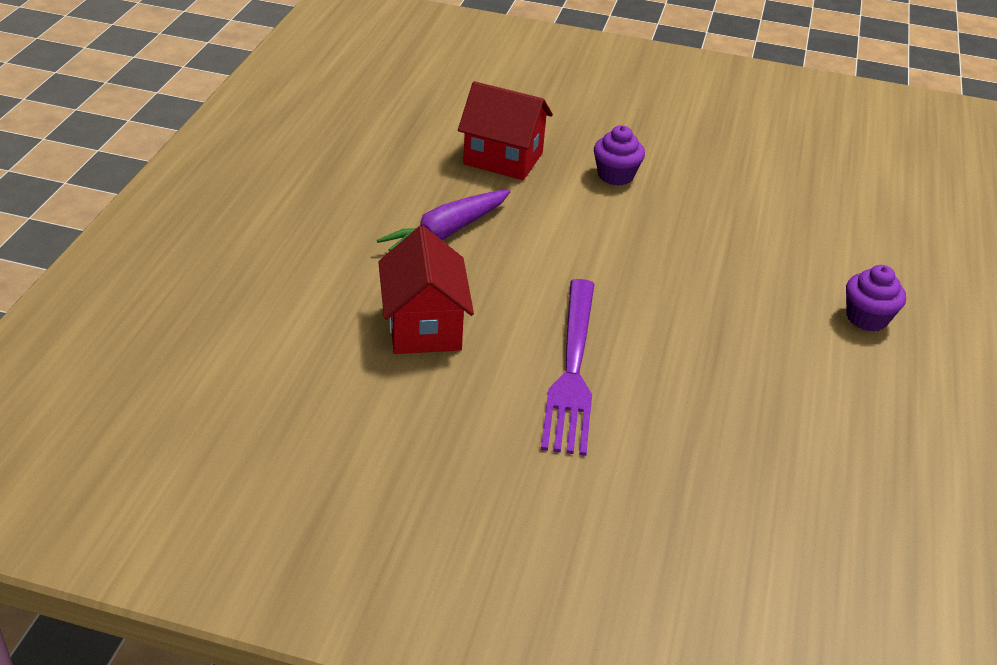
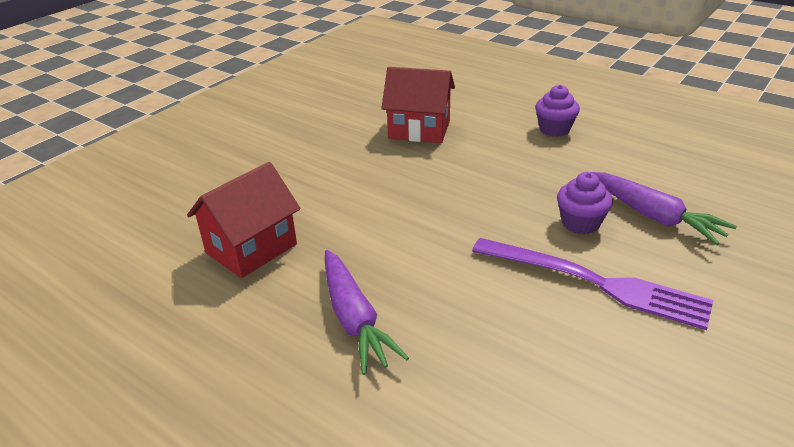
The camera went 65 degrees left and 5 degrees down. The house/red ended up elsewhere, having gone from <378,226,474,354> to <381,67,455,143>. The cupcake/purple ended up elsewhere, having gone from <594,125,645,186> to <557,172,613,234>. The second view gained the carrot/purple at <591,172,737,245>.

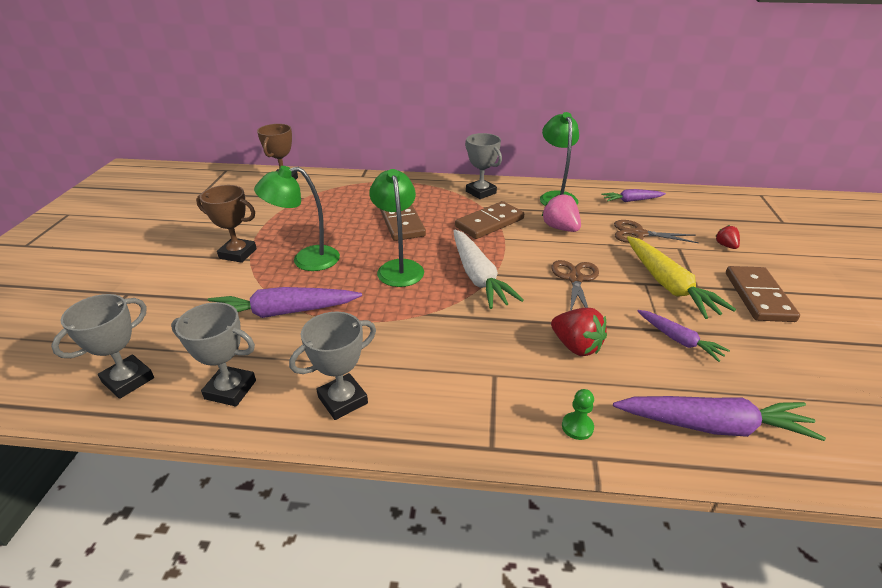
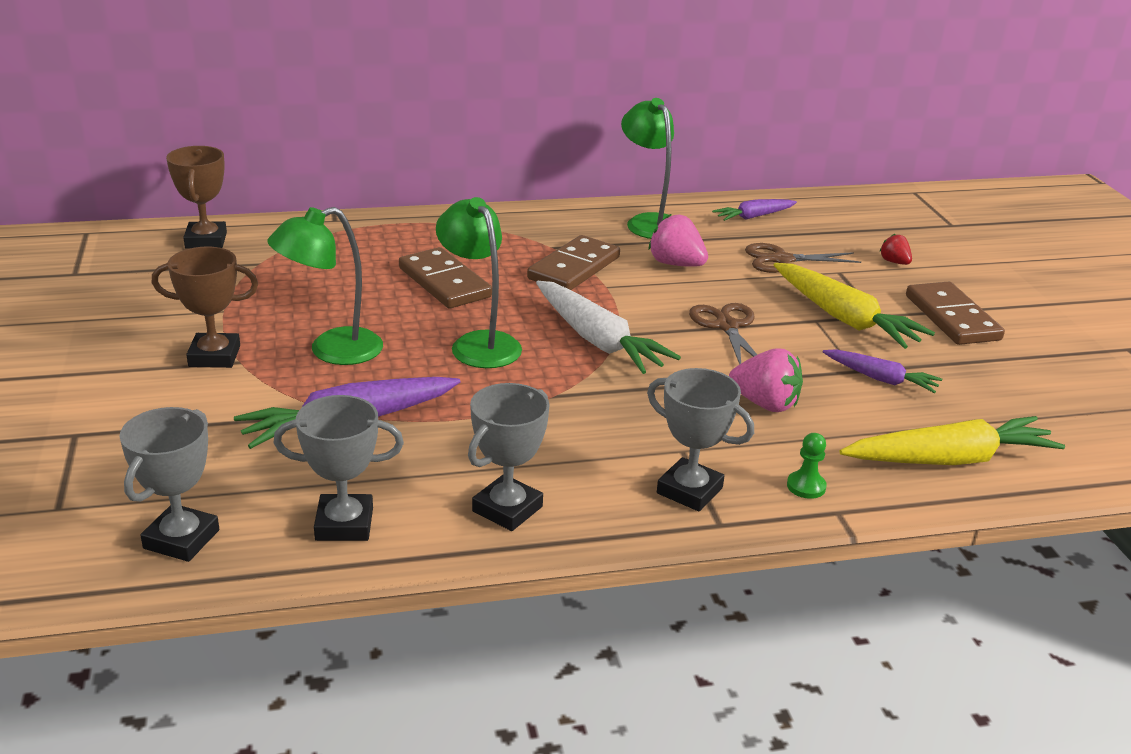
The camera went 20 degrees left and 5 degrees down. The trophy/grey ended up elsewhere, having gone from <465,133,502,199> to <647,368,754,512>. What was the strawberry/red at <551,308,607,356> turned into the strawberry/pink at <729,348,803,412>. What was the carrot/purple at <613,396,826,441> turned into the carrot/yellow at <840,416,1065,465>.

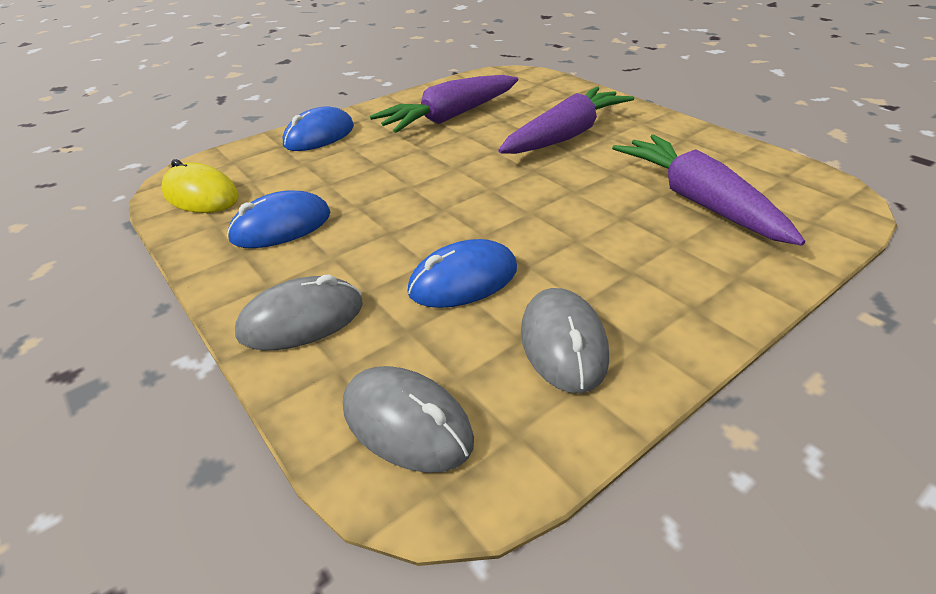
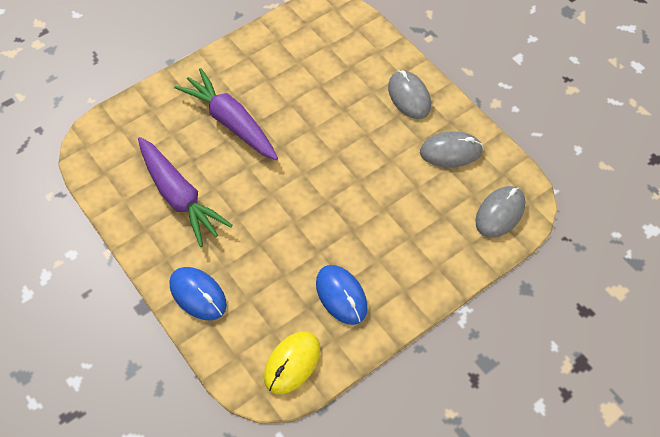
The camera went 90 degrees left and 20 degrees up. The mouse/grey ended up elsewhere, having gone from <235,275,363,350> to <388,70,431,119>. The second view lost the mouse/blue at <407,239,517,308>. The second view lost the carrot/purple at <612,134,805,246>.

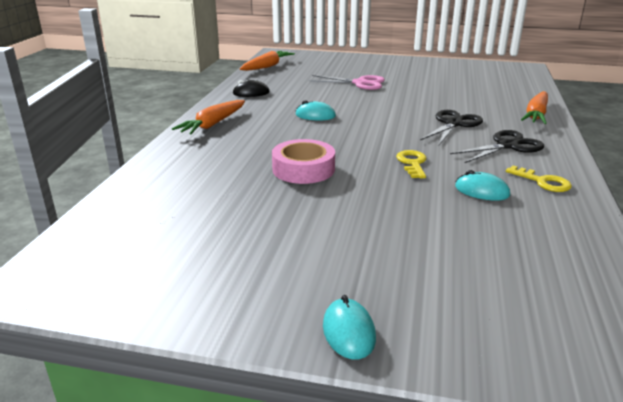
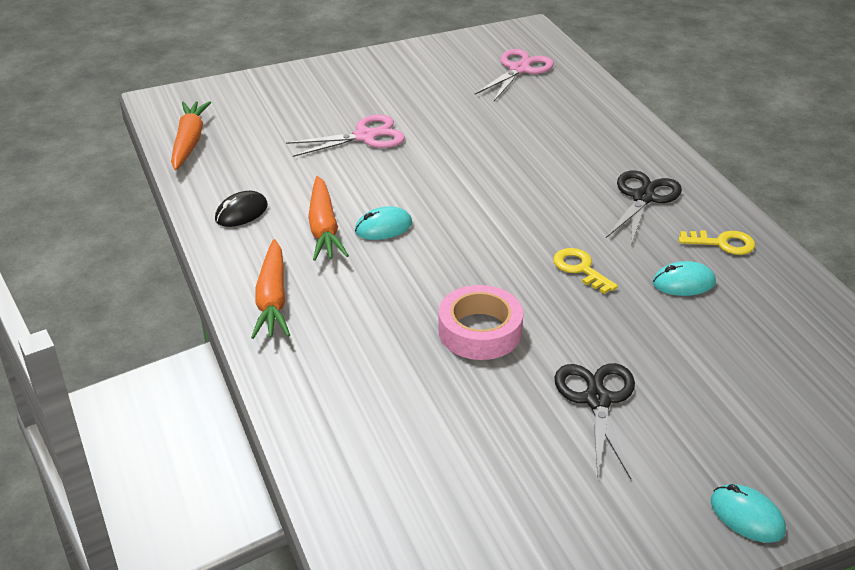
The camera went 35 degrees left and 10 degrees up. The carrot/orange ended up elsewhere, having gone from <521,91,548,124> to <308,176,349,261>. The second view gained the scissors/pink at <475,49,554,101>. The scissors/black ended up elsewhere, having gone from <420,110,483,145> to <554,363,635,479>.

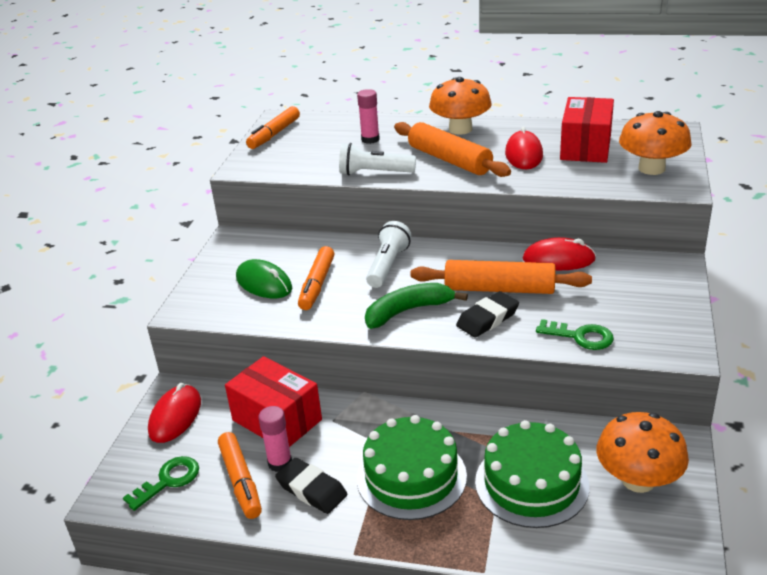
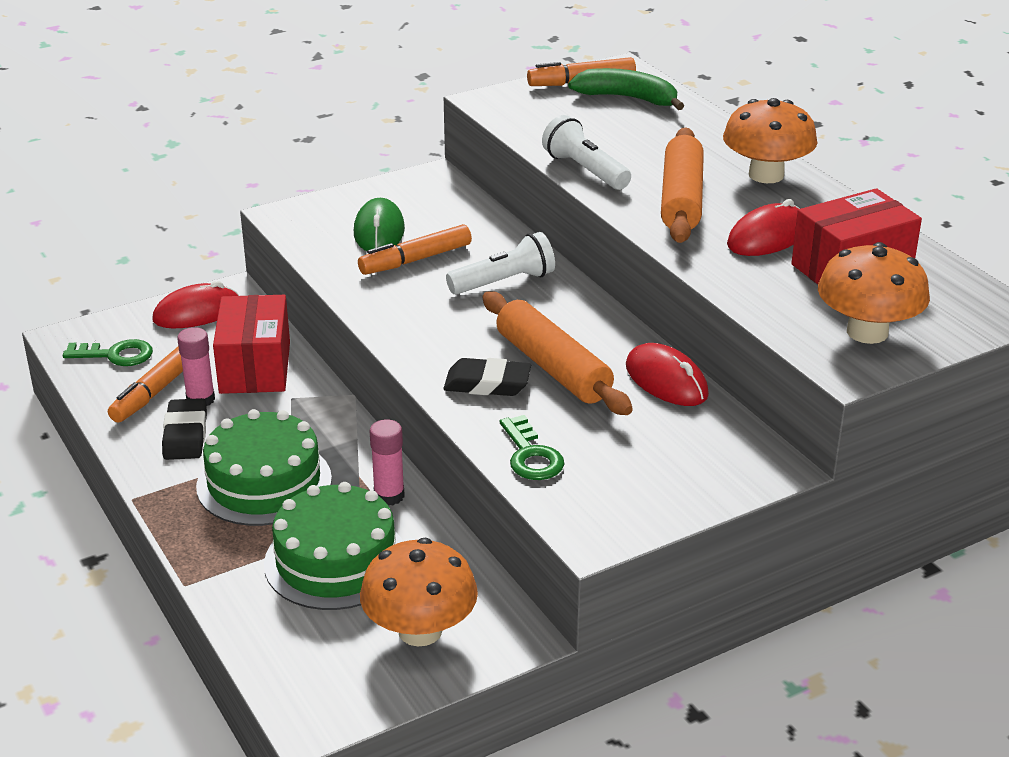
The camera went 45 degrees right and 0 degrees up. The glue stick/pink ended up elsewhere, having gone from <357,89,380,144> to <370,419,405,505>. The banana/green ended up elsewhere, having gone from <365,283,468,329> to <568,68,684,110>.

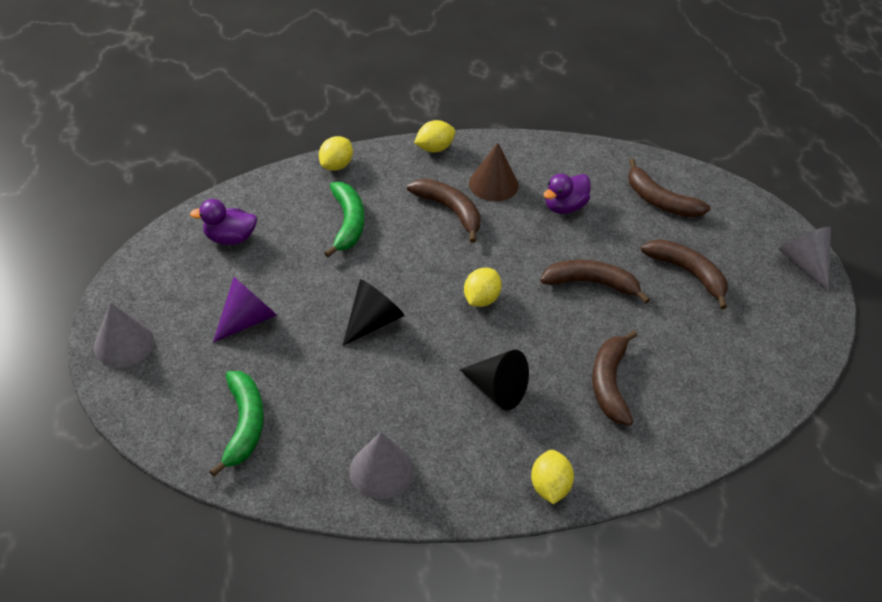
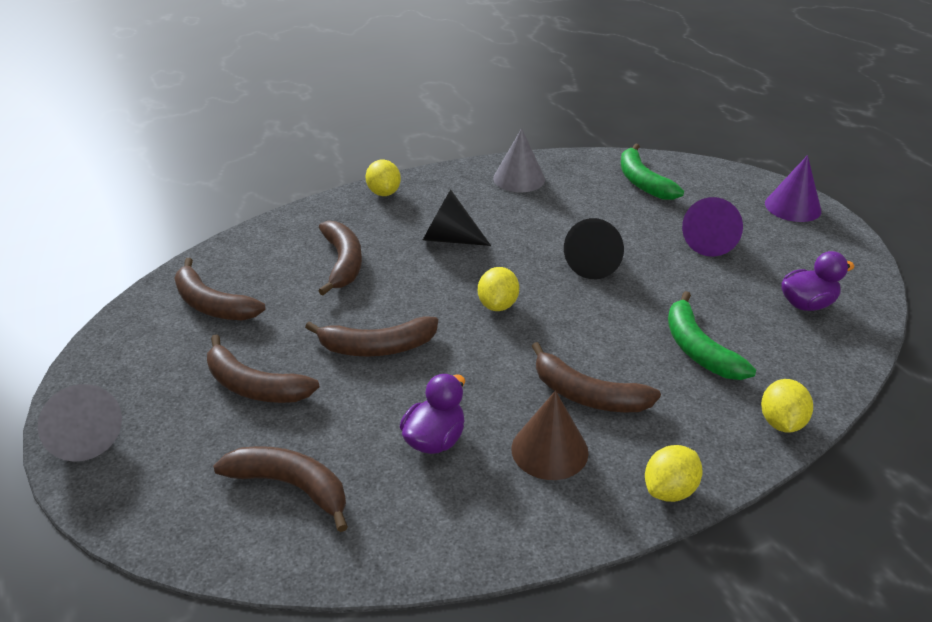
The camera went 165 degrees right and 10 degrees down. The second view gained the banana/brown at <174,258,266,320>. What was the cone/grey at <94,302,154,367> turned into the cone/purple at <765,155,821,222>.

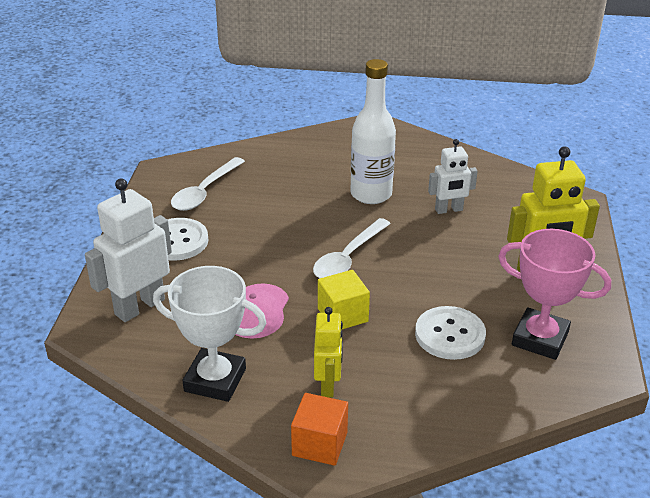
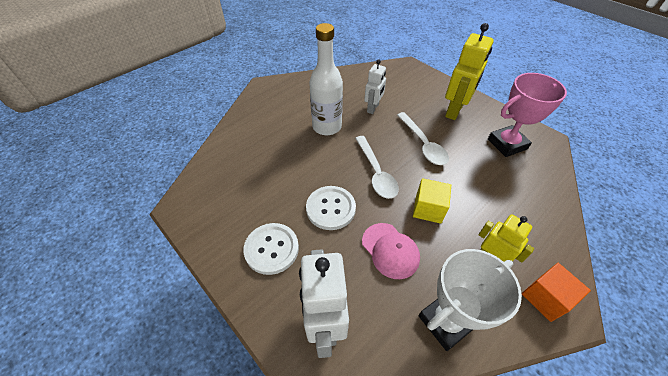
The camera went 50 degrees left and 15 degrees up. The button/white ended up elsewhere, having gone from <415,306,486,360> to <306,186,356,230>. The spoon/white ended up elsewhere, having gone from <171,157,245,211> to <397,112,449,165>.

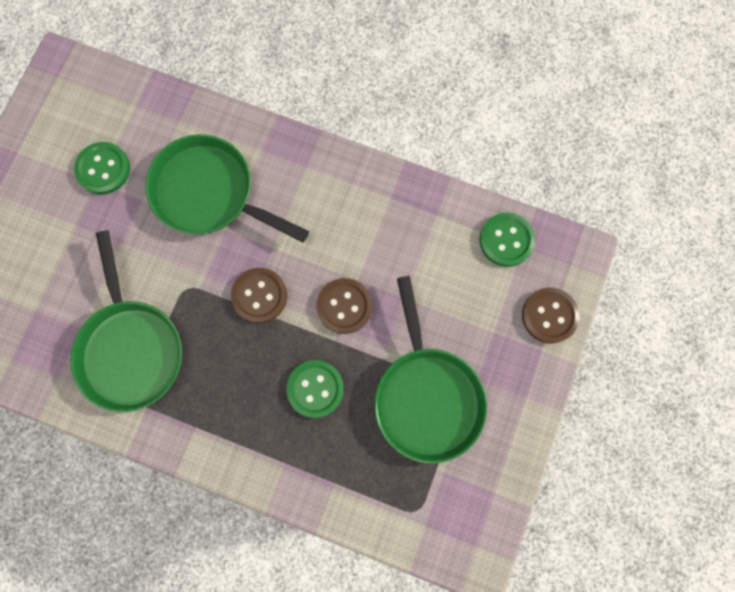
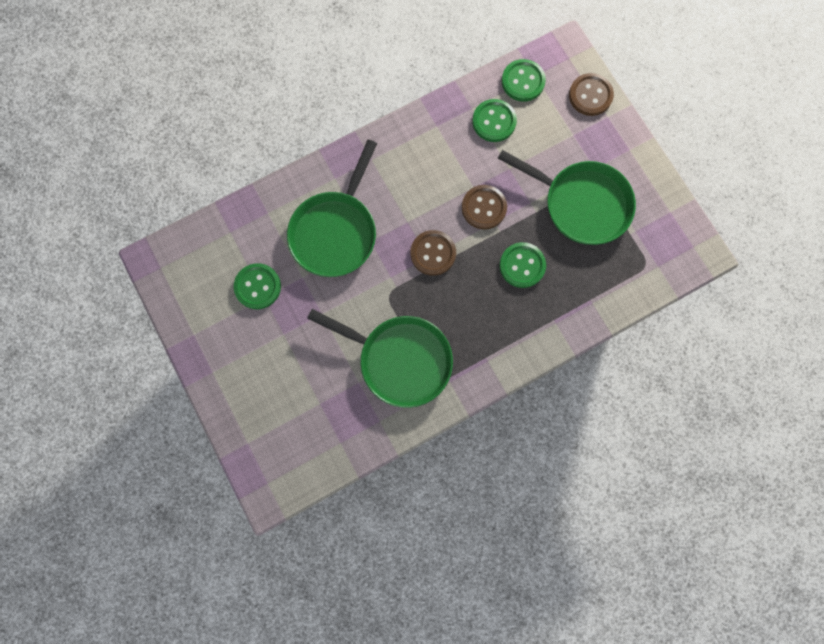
The camera went 50 degrees left and 0 degrees up. The pan/green at <145,134,309,242> ended up facing another way, 45 degrees counterclockwise from before. The second view gained the button/green at <472,99,517,142>.

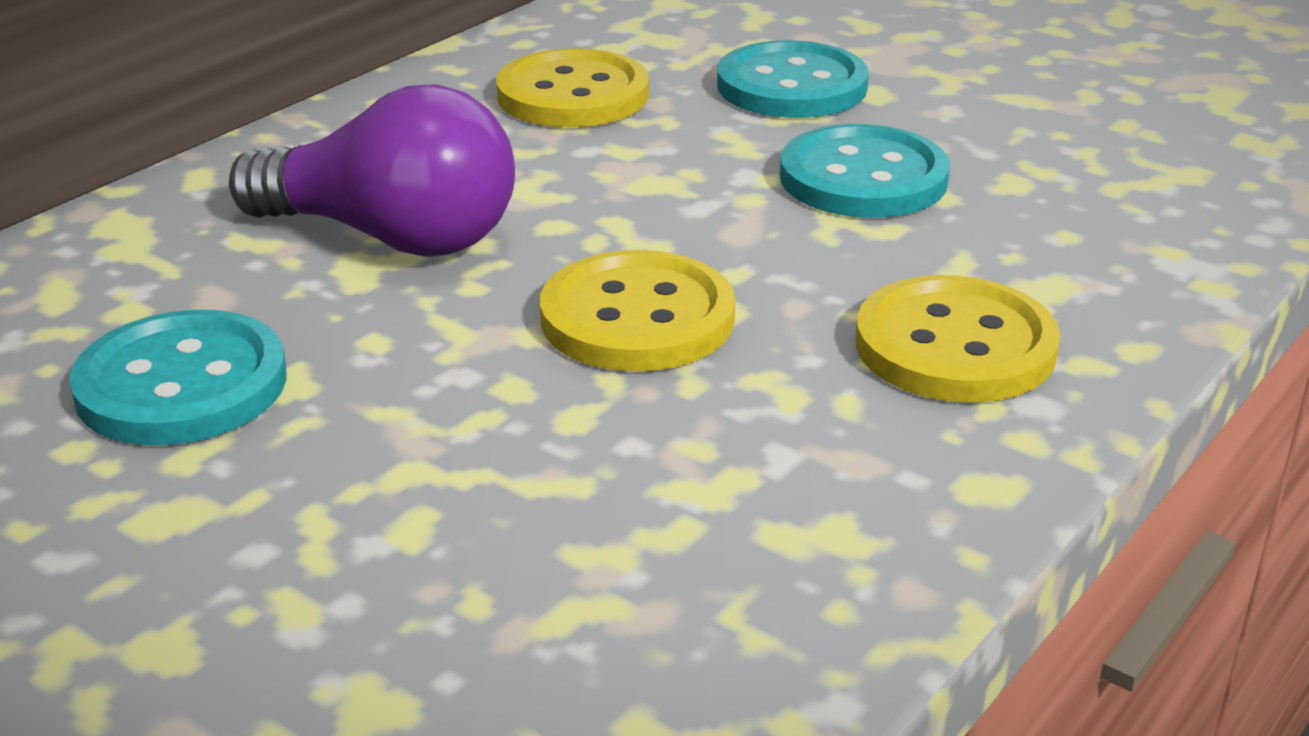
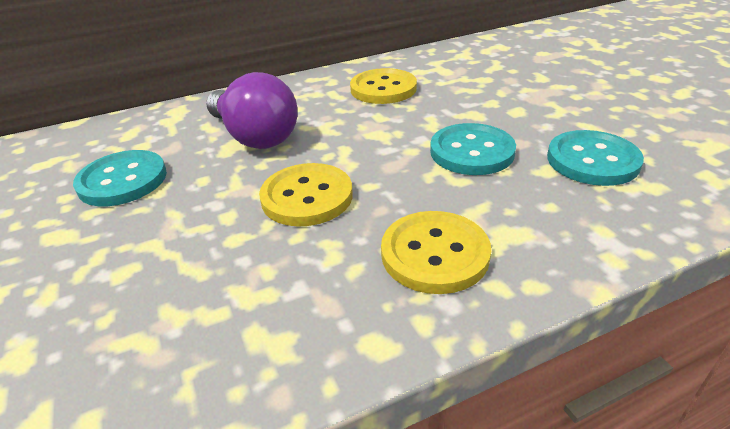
The camera went 30 degrees right and 5 degrees up. The button/turquoise ended up elsewhere, having gone from <717,40,869,118> to <547,130,644,186>.

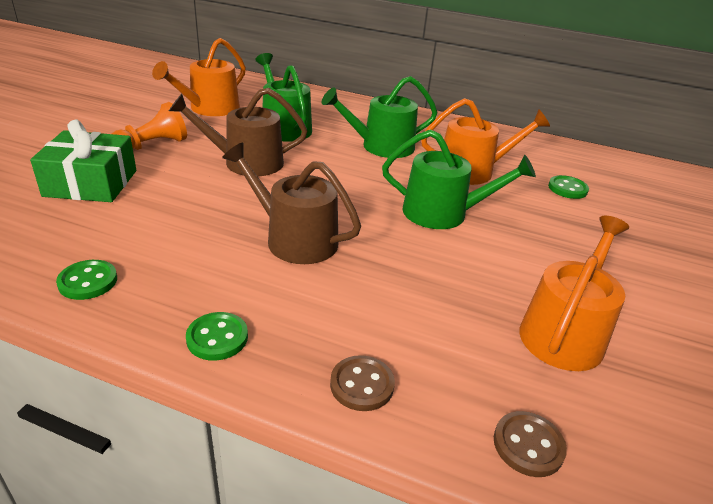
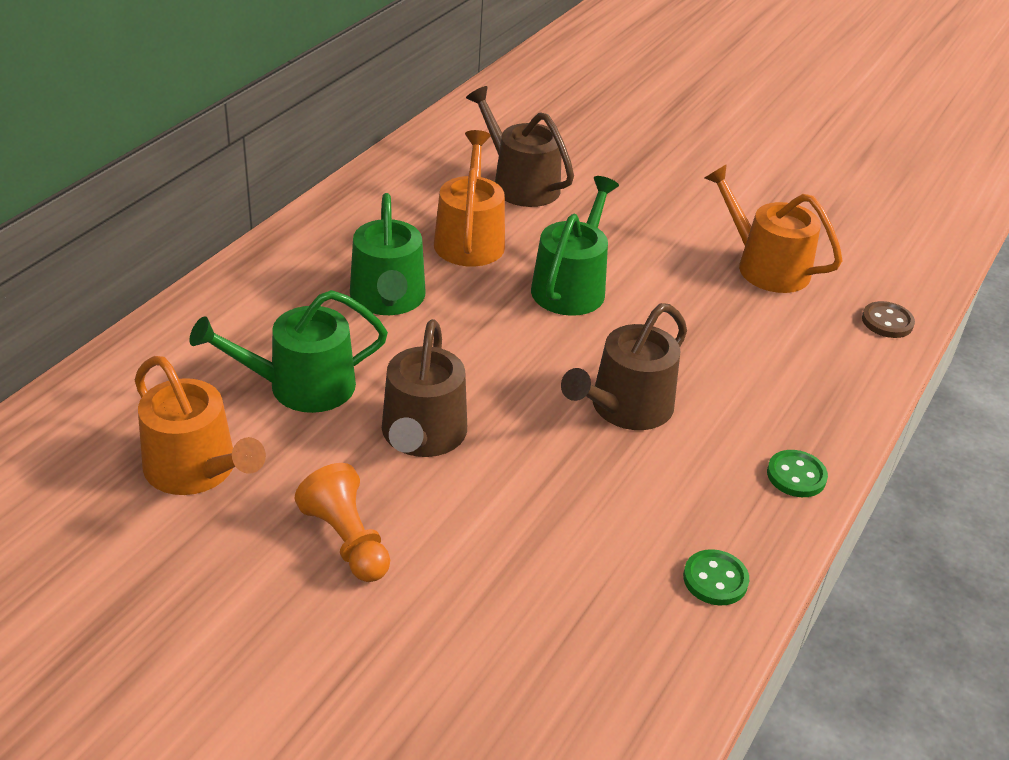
The camera went 80 degrees left and 5 degrees up. Where the button/green stood at <548,175,589,199>, the watering can/brown came to stand at <466,86,574,207>. The second view lost the gift/green at <30,120,136,202>. The second view lost the button/brown at <330,355,395,411>.

